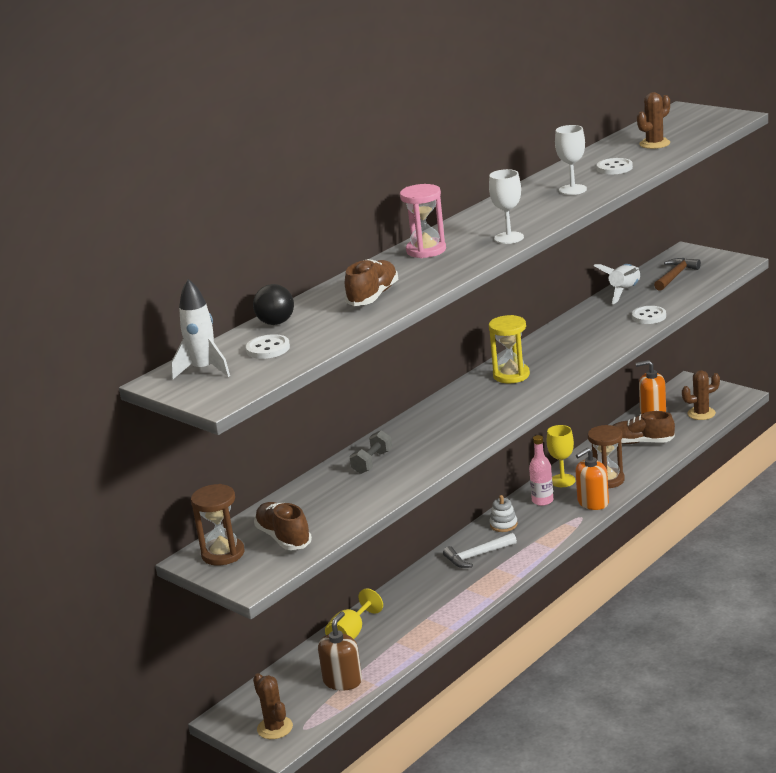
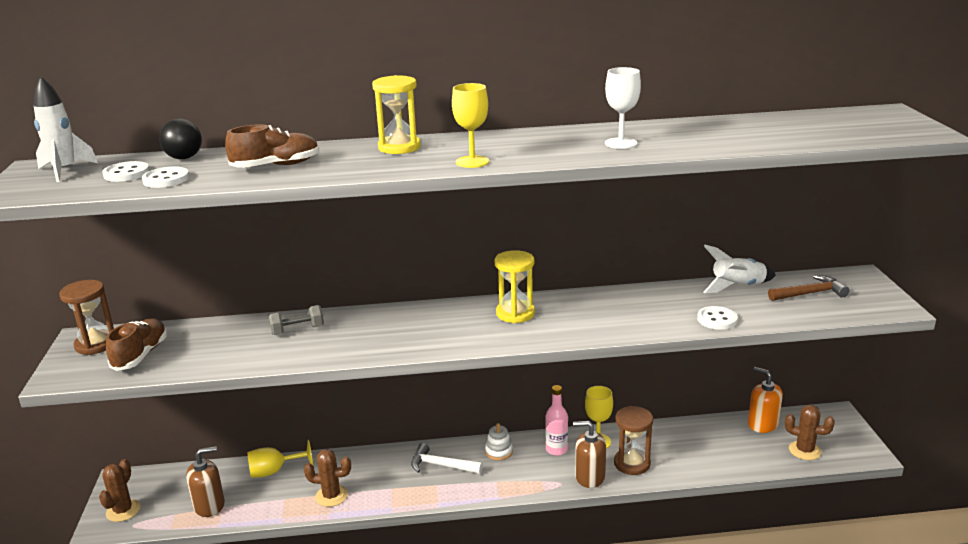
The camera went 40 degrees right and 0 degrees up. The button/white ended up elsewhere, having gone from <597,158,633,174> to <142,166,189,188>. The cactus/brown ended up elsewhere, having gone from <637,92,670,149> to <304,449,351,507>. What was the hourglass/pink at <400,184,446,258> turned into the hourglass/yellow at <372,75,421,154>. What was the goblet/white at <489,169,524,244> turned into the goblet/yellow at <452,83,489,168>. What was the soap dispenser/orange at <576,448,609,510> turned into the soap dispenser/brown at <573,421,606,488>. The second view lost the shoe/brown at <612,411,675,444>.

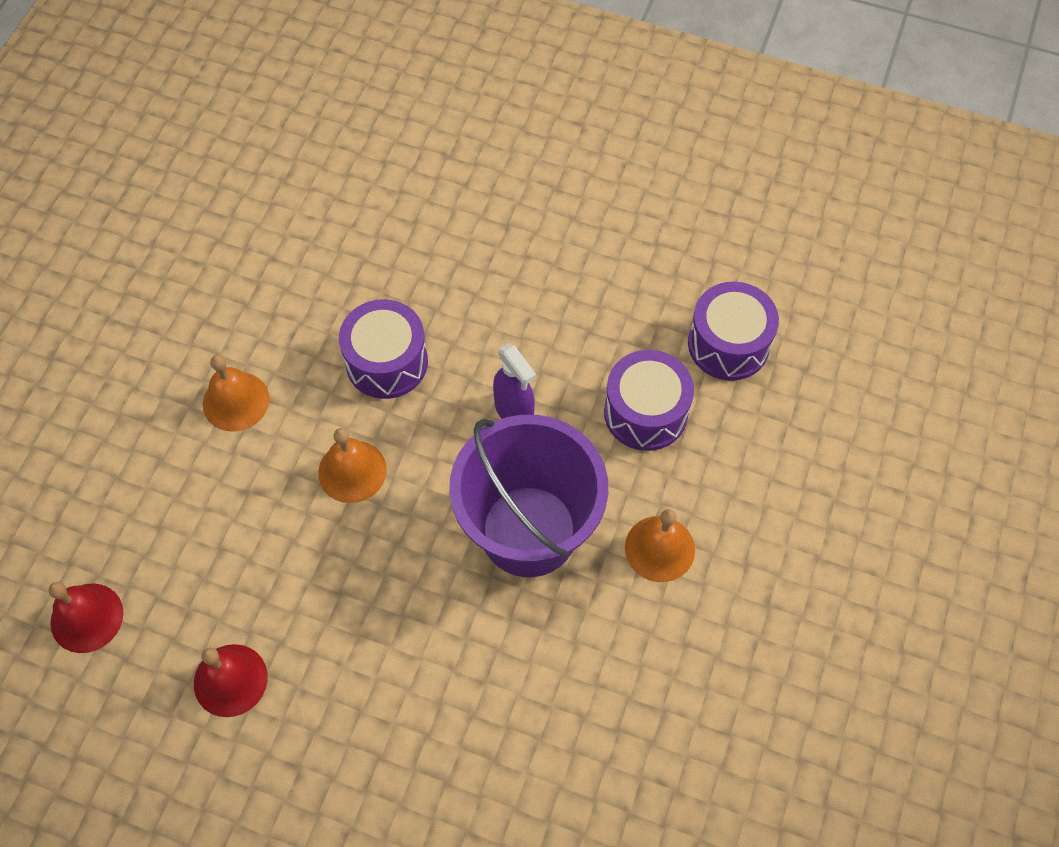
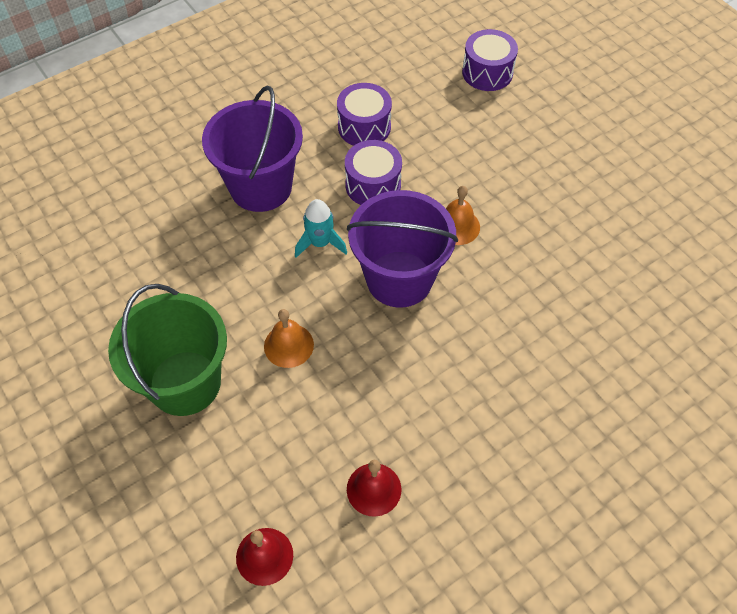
The camera went 55 degrees left and 5 degrees down. Where the bell/orange stood at <203,355,270,432>, the bucket/green came to stand at <108,284,227,416>. The second view gained the bucket/purple at <202,85,303,212>. Where the spray bottle/purple stood at <493,343,536,419>, the rocket/turquoise came to stand at <295,199,347,258>. The drum/purple ended up elsewhere, having gone from <339,299,428,399> to <462,29,518,91>.

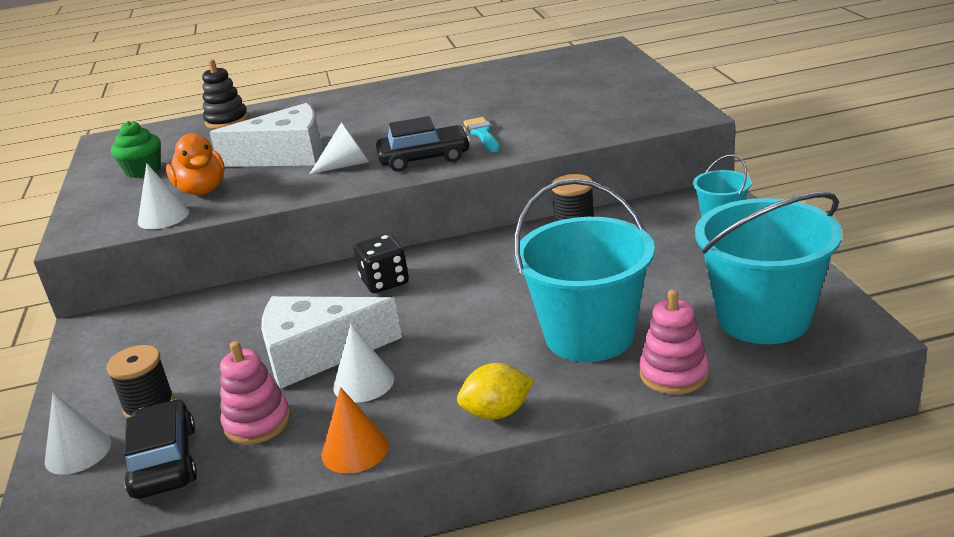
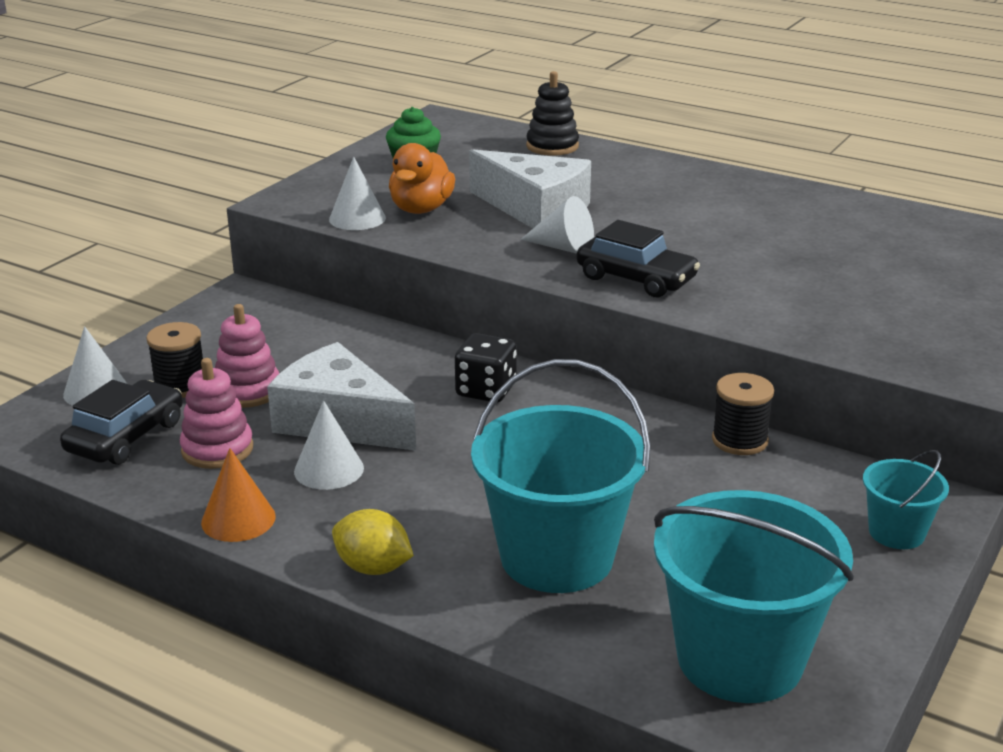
The camera went 40 degrees right and 0 degrees up. The stacking toy/pink ended up elsewhere, having gone from <639,289,709,395> to <215,304,279,408>. The second view lost the brush/turquoise at <464,117,500,152>.

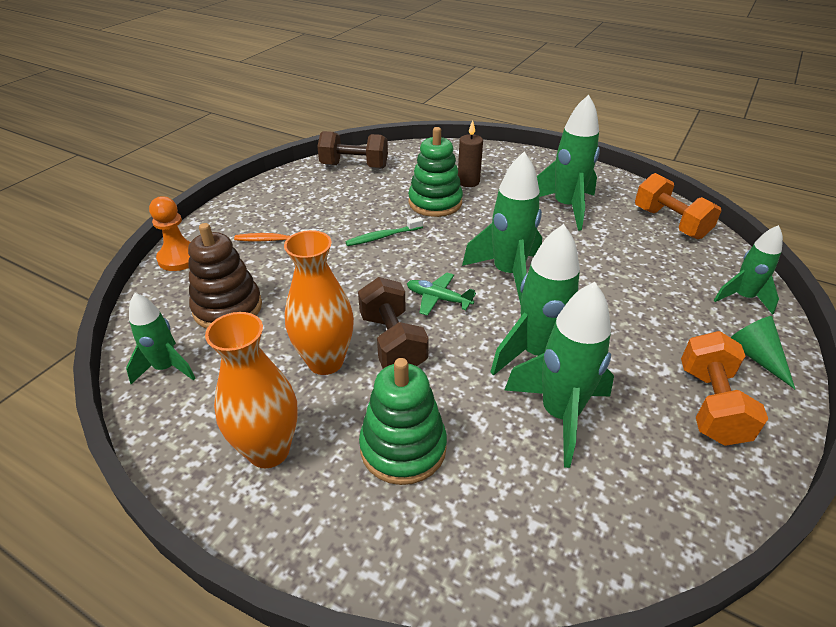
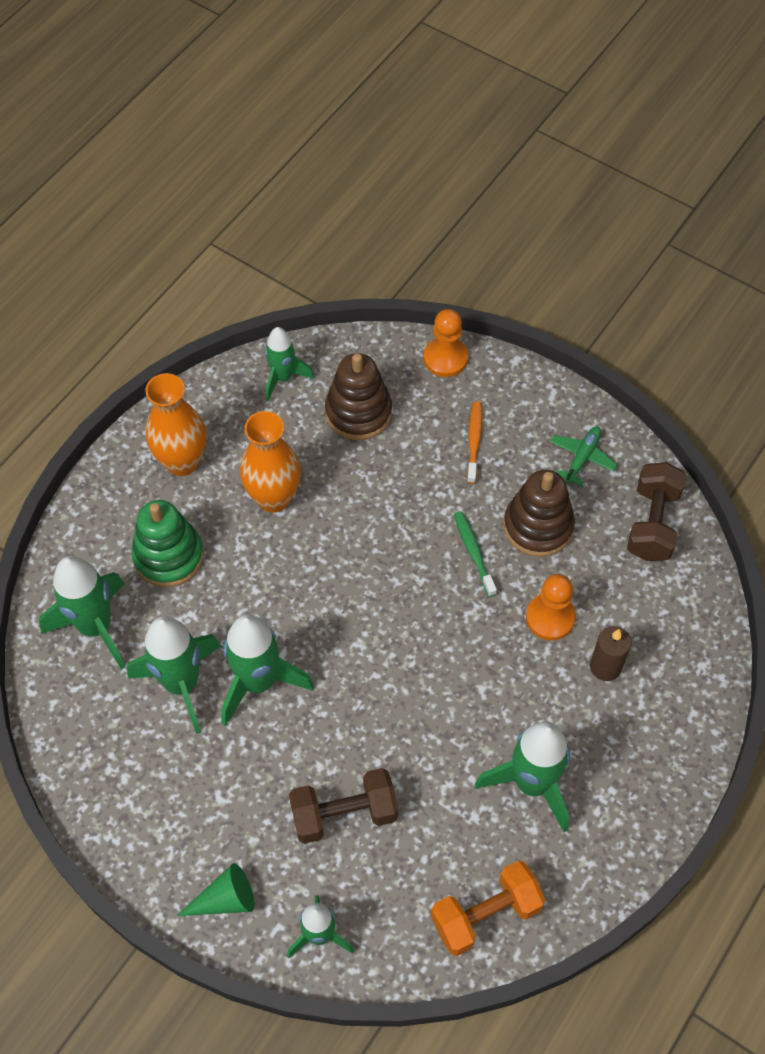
The camera went 95 degrees right and 20 degrees up. The rocket/green ended up elsewhere, having gone from <462,152,542,305> to <39,556,126,669>. The dumbbell/brown ended up elsewhere, having gone from <358,277,429,369> to <289,768,398,844>. The second view gained the stacking toy/brown at <504,470,575,557>. Where the stacking toy/green stood at <408,127,463,217>, the pawn/orange came to stand at <526,574,576,640>. The plane/green ended up elsewhere, having gone from <407,273,476,316> to <551,427,618,486>. The second view lost the dumbbell/orange at <681,331,768,446>.

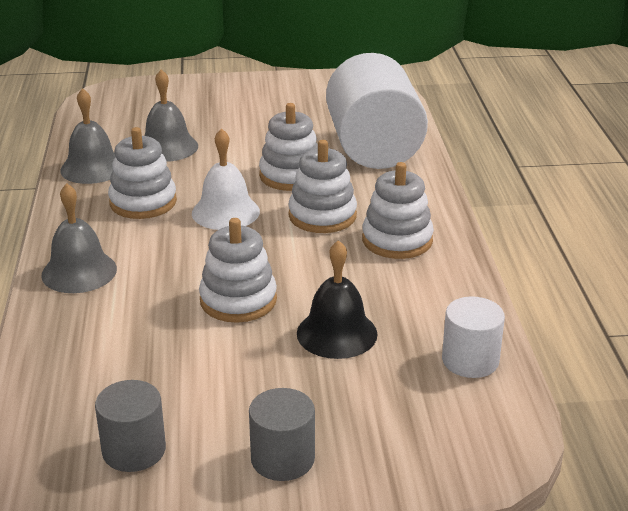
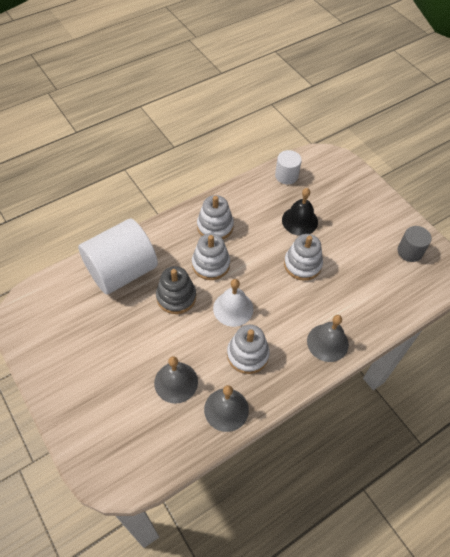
The camera went 120 degrees left and 25 degrees up. What was the stacking toy/white at <259,103,318,191> turned into the stacking toy/grey at <156,266,196,314>. The second view lost the cylinder/grey at <249,388,315,481>.

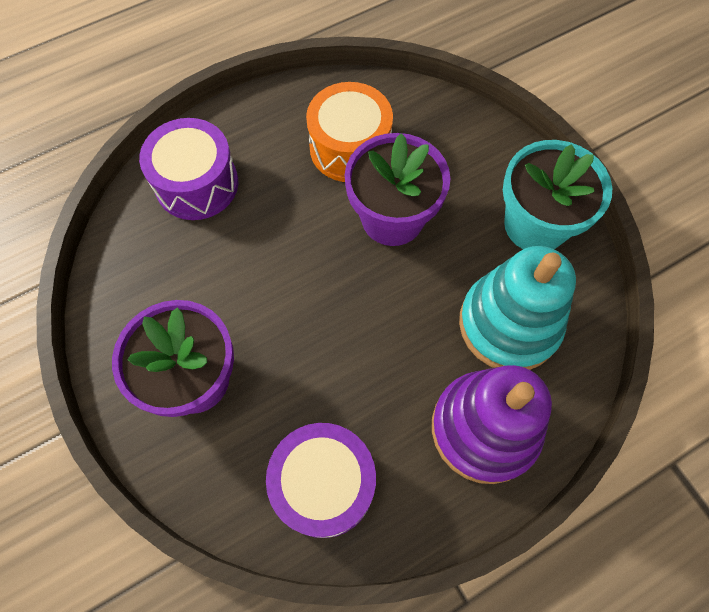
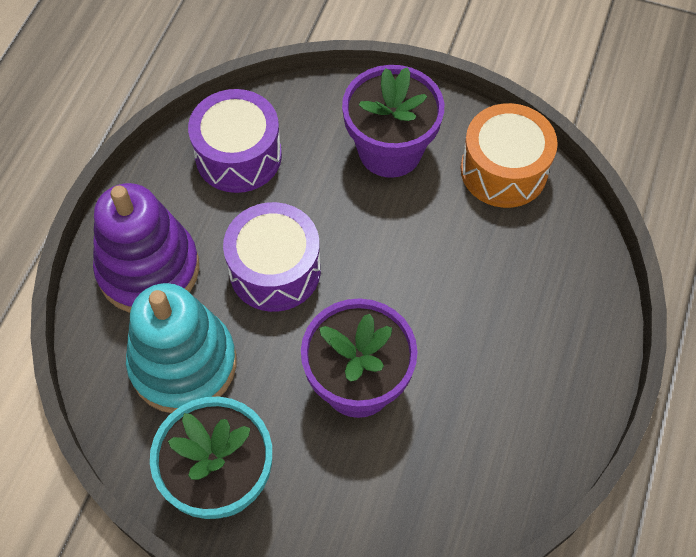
The camera went 140 degrees right and 5 degrees down. The drum/purple ended up elsewhere, having gone from <139,118,238,220> to <223,202,321,312>. The drum/orange ended up elsewhere, having gone from <306,82,393,182> to <460,103,558,208>.

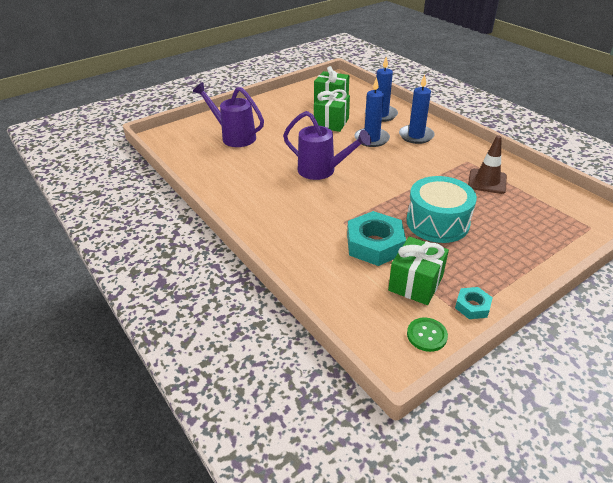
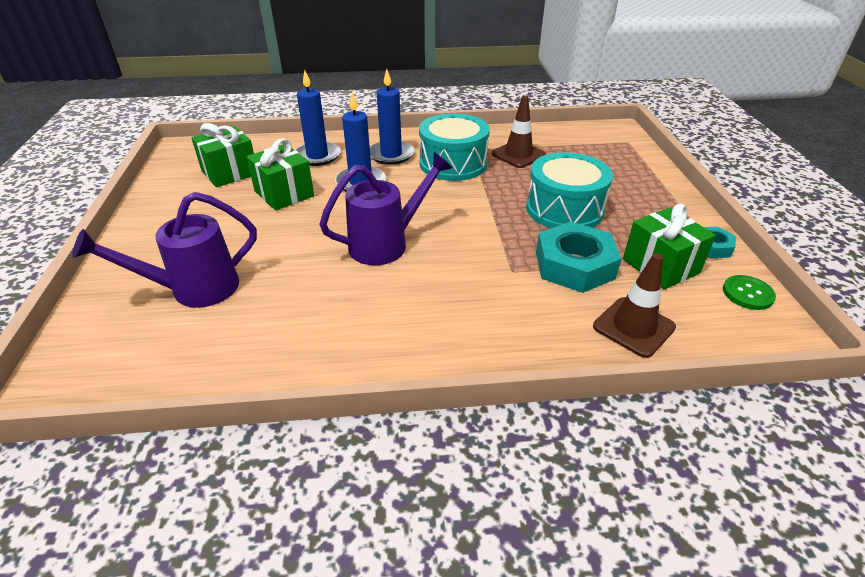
The camera went 60 degrees left and 0 degrees up. The second view gained the drum/turquoise at <419,113,490,181>. The second view gained the traffic cone/brown at <593,253,676,358>.

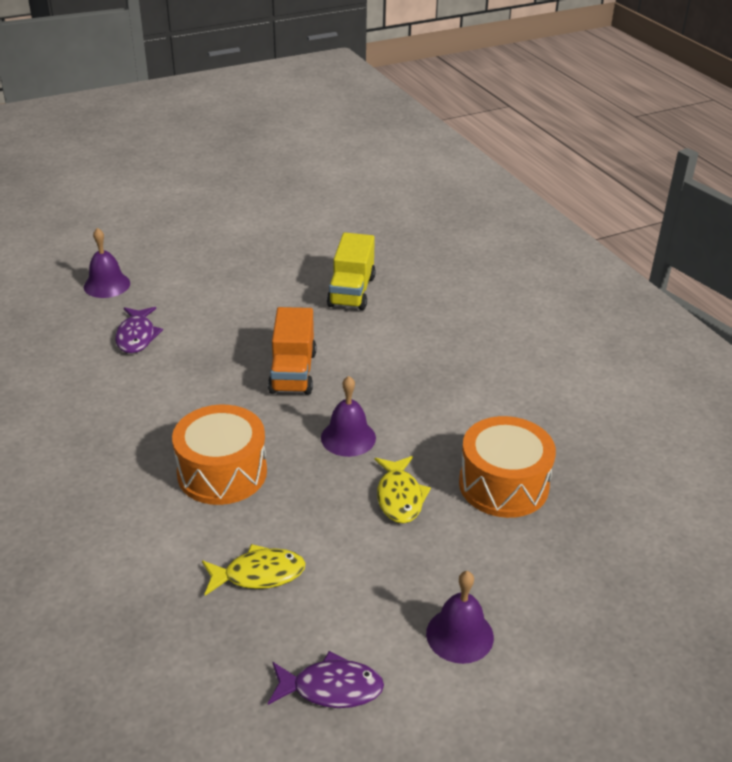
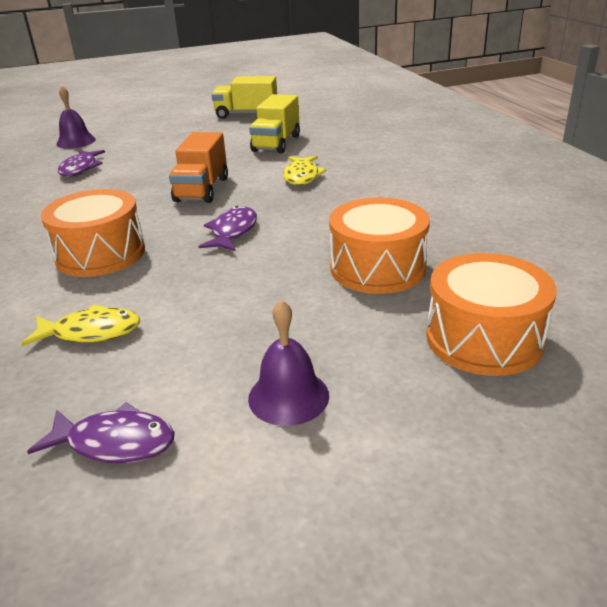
The camera went 10 degrees right and 5 degrees down. Where the bell/purple stood at <321,376,376,457>, the fish/purple came to stand at <199,206,257,251>. The second view gained the truck/yellow at <211,76,277,119>. The fish/yellow ended up elsewhere, having gone from <375,456,431,523> to <283,156,327,185>. The second view gained the drum/orange at <426,253,557,376>.

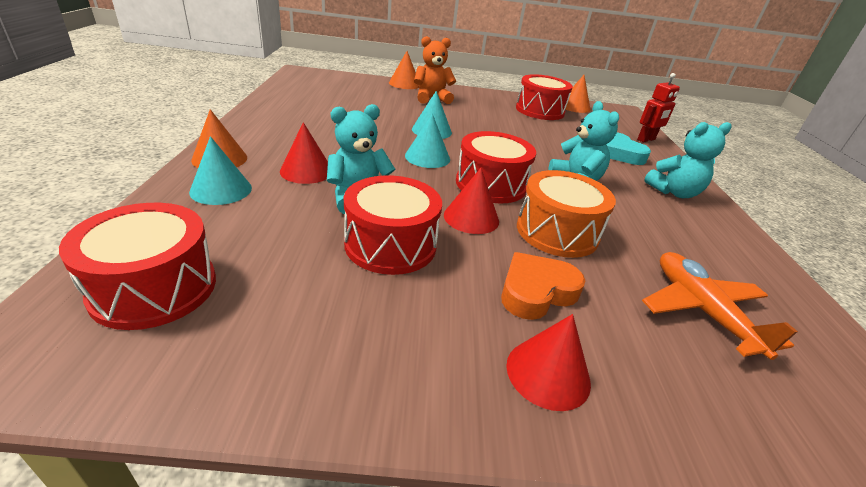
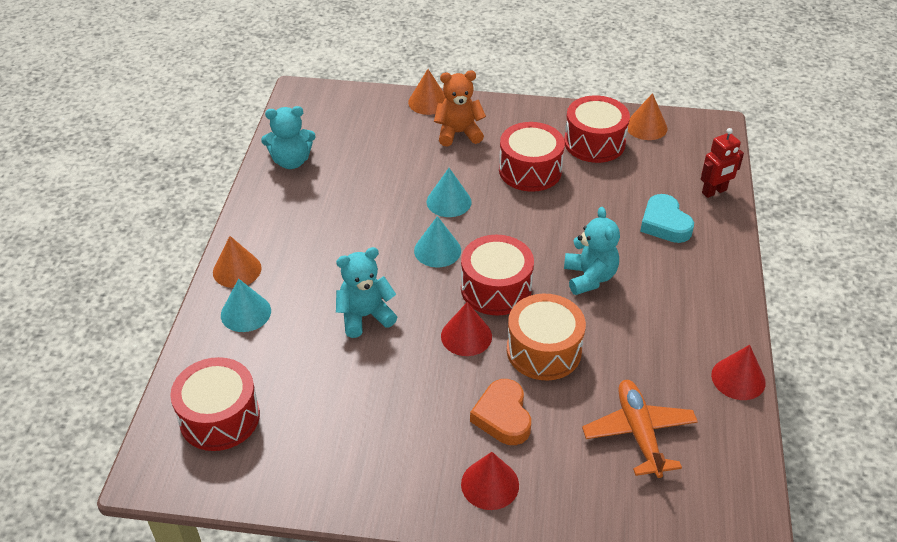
The camera went 10 degrees right and 10 degrees up. The teddy bear/turquoise ended up elsewhere, having gone from <644,122,732,198> to <261,106,315,169>. The heart/orange at <501,252,585,320> ended up facing another way, 75 degrees counterclockwise from before. The drum/red ended up elsewhere, having gone from <344,176,442,275> to <499,122,565,192>. The cone/red ended up elsewhere, having gone from <280,122,328,184> to <711,345,766,400>.

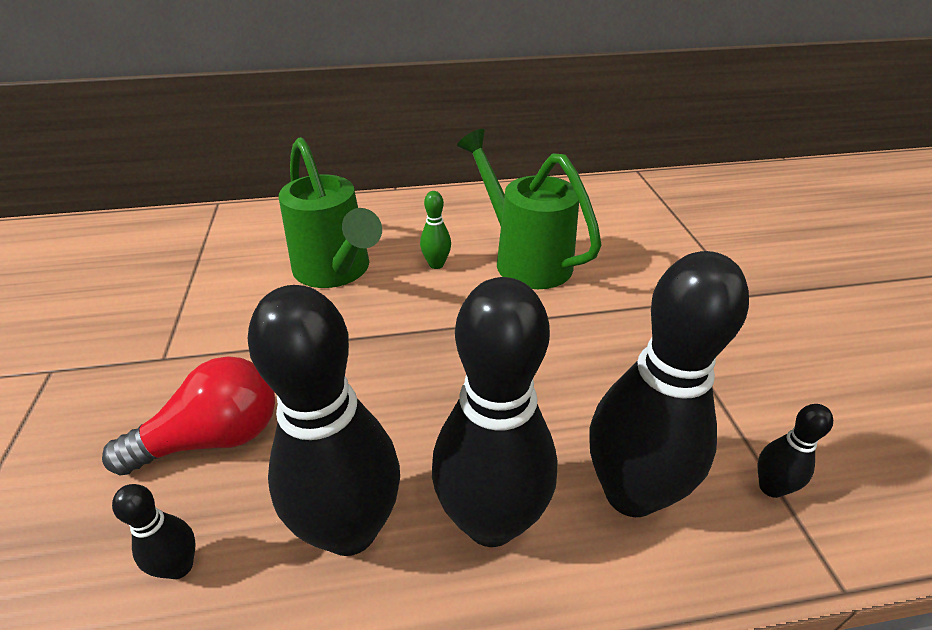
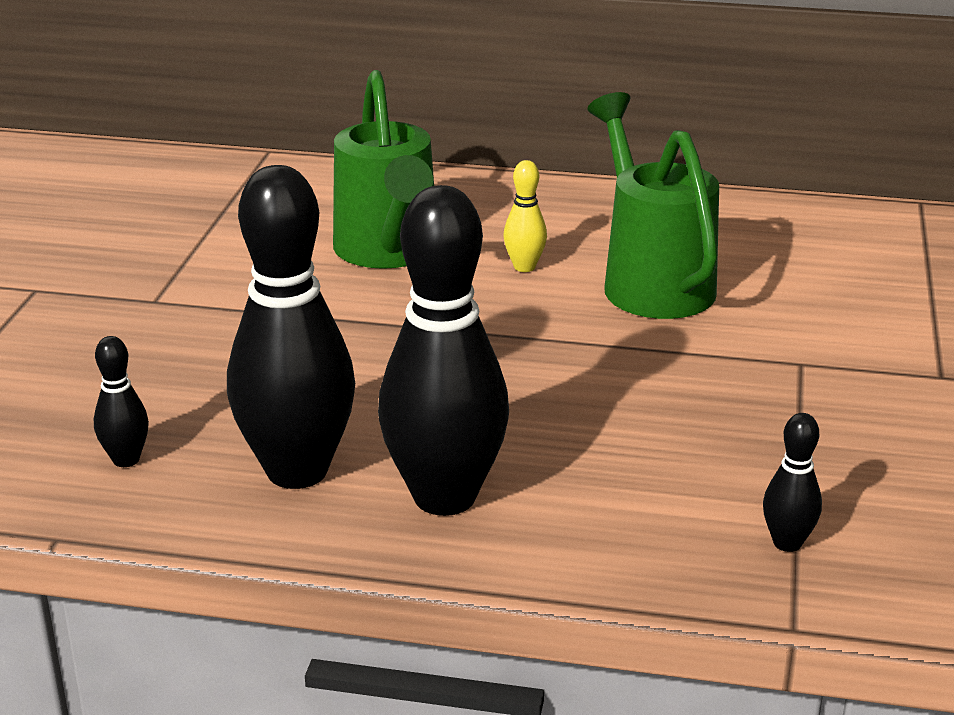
The camera went 20 degrees right and 10 degrees down. What was the bowling pin/green at <420,191,451,269> turned into the bowling pin/yellow at <503,160,547,272>. The second view lost the light bulb/red at <102,356,275,475>. The second view lost the bowling pin/black at <589,251,749,517>.

